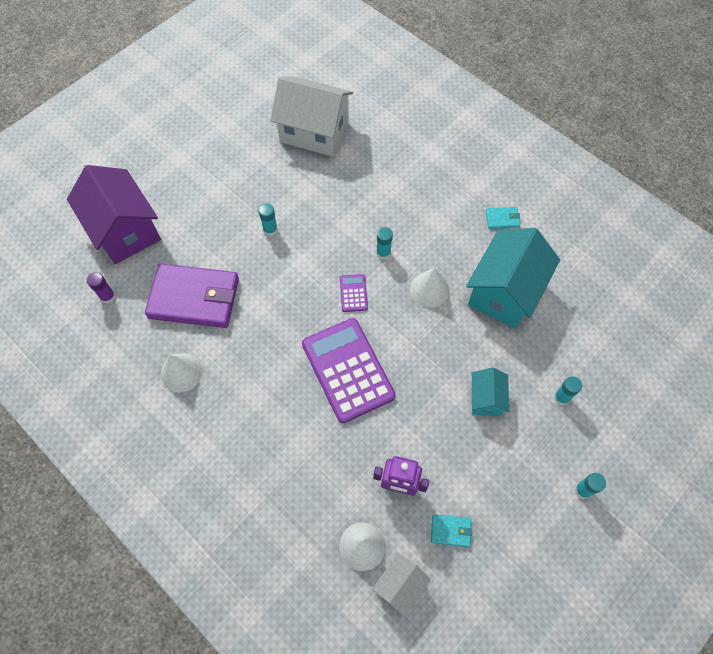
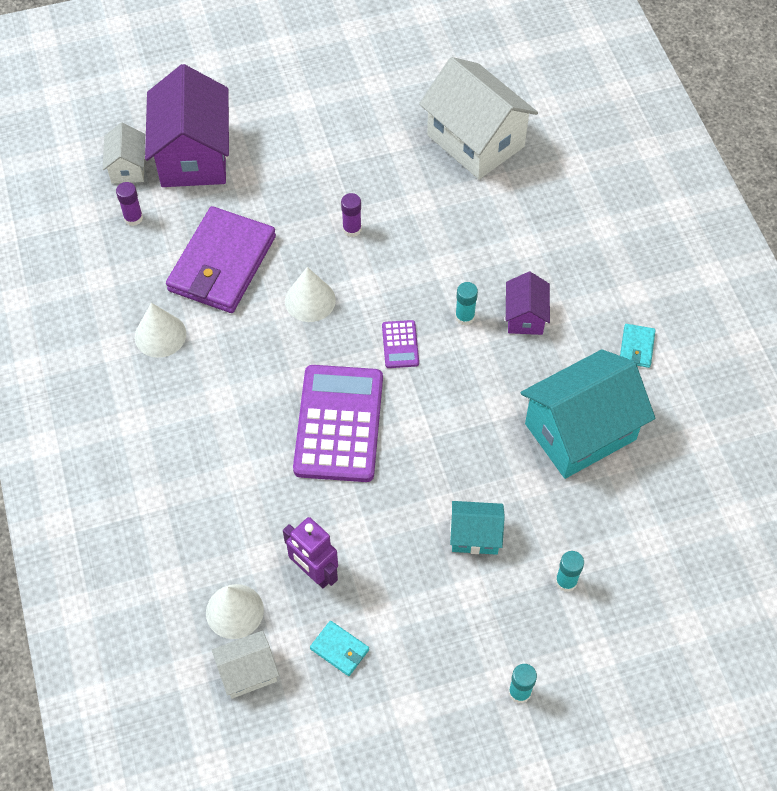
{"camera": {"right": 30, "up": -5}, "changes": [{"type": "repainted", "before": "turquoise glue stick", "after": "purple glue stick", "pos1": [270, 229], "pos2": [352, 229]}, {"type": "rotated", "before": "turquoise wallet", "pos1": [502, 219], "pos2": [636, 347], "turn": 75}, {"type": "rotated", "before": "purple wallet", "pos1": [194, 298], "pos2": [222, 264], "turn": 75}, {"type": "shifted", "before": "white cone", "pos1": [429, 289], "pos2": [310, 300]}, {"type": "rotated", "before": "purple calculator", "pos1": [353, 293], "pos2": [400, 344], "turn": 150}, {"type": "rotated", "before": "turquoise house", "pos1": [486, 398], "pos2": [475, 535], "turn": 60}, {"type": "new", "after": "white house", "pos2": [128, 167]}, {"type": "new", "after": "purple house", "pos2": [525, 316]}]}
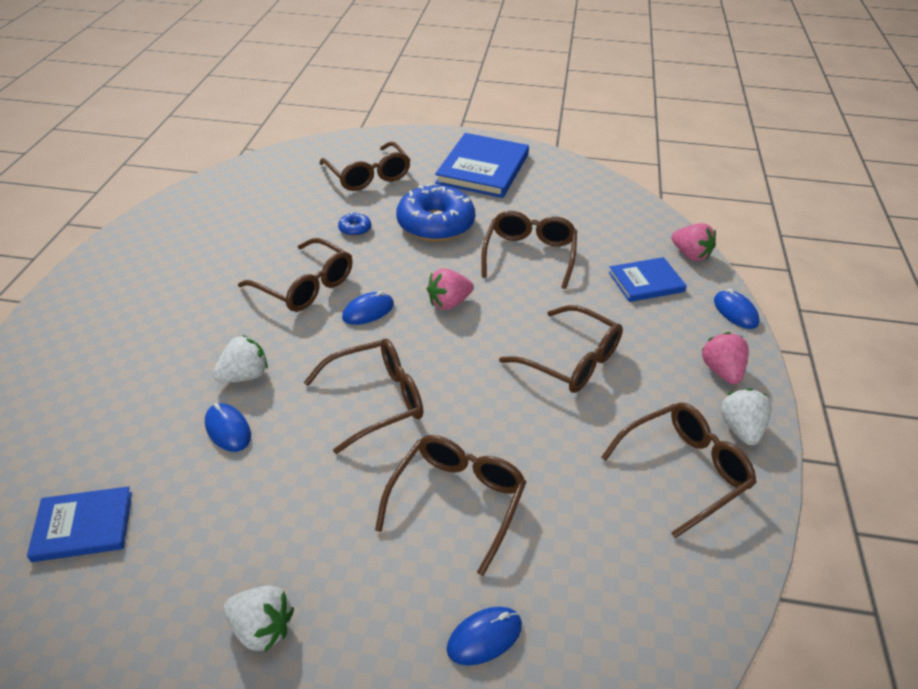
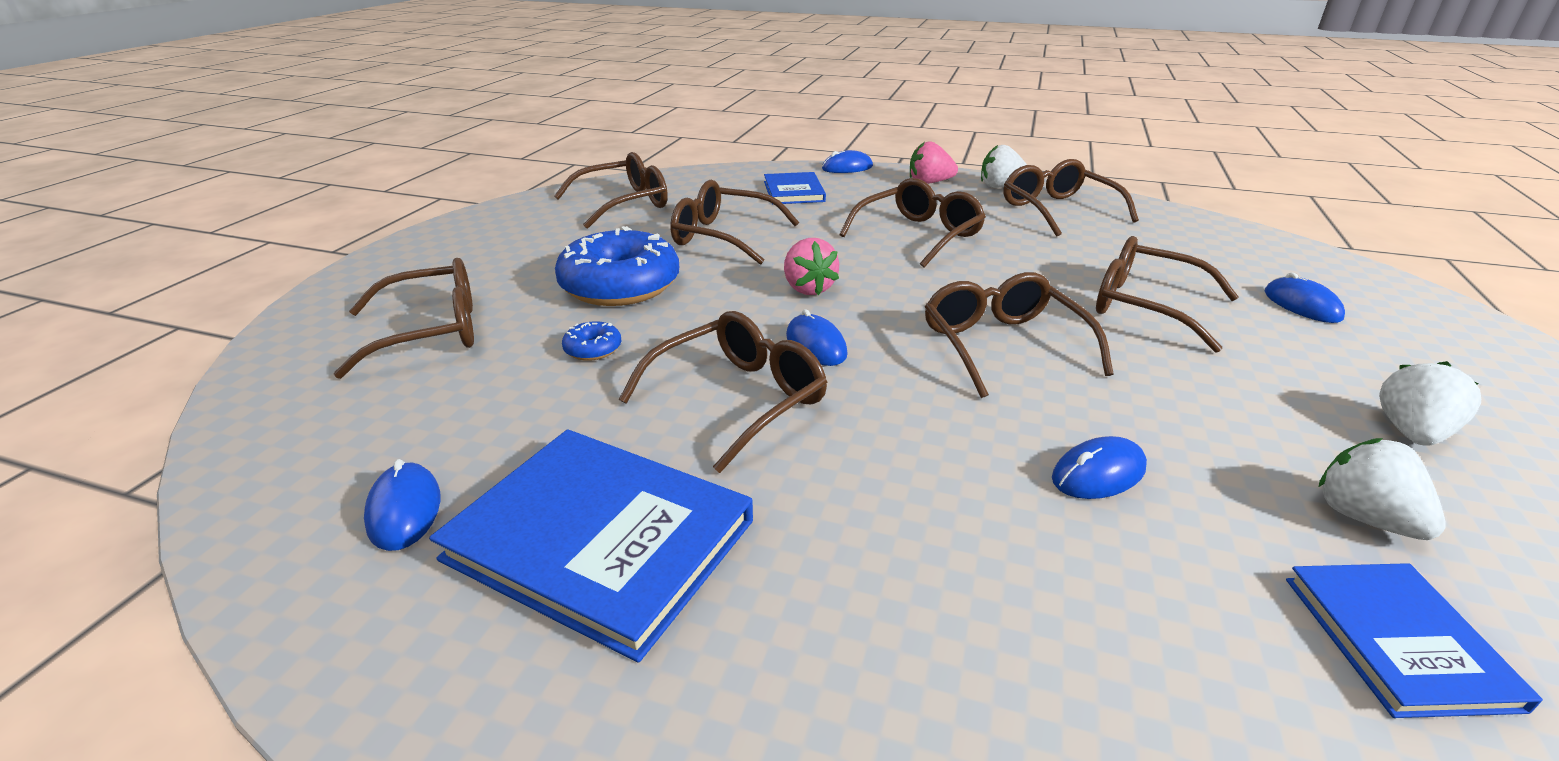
{"camera": {"right": -80, "up": -10}, "changes": [{"type": "shifted", "before": "blue book", "pos1": [483, 169], "pos2": [600, 540]}, {"type": "gone", "before": "pink strawberry", "pos1": [690, 255]}, {"type": "shifted", "before": "white strawberry", "pos1": [244, 376], "pos2": [1364, 518]}, {"type": "new", "after": "brown glasses", "pos2": [624, 203]}, {"type": "new", "after": "blue mouse", "pos2": [404, 510]}]}
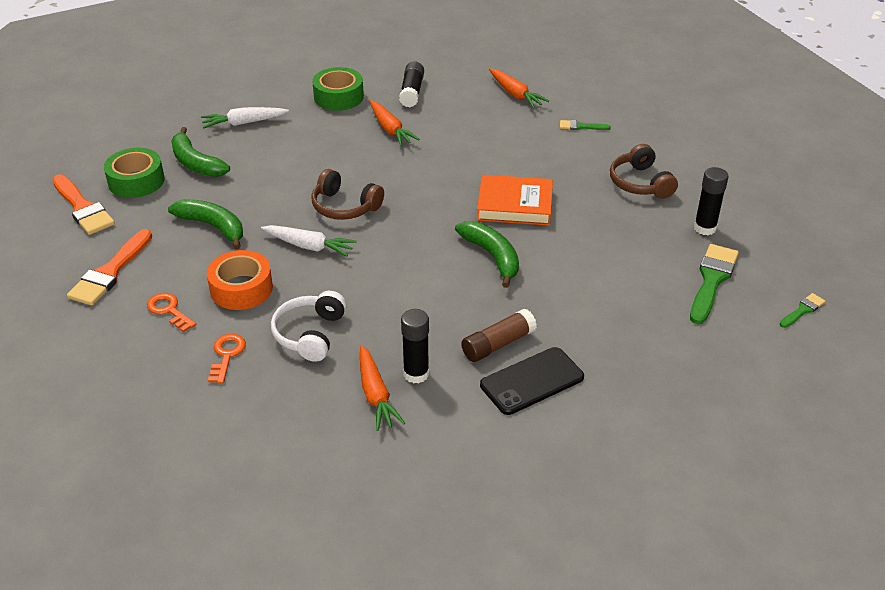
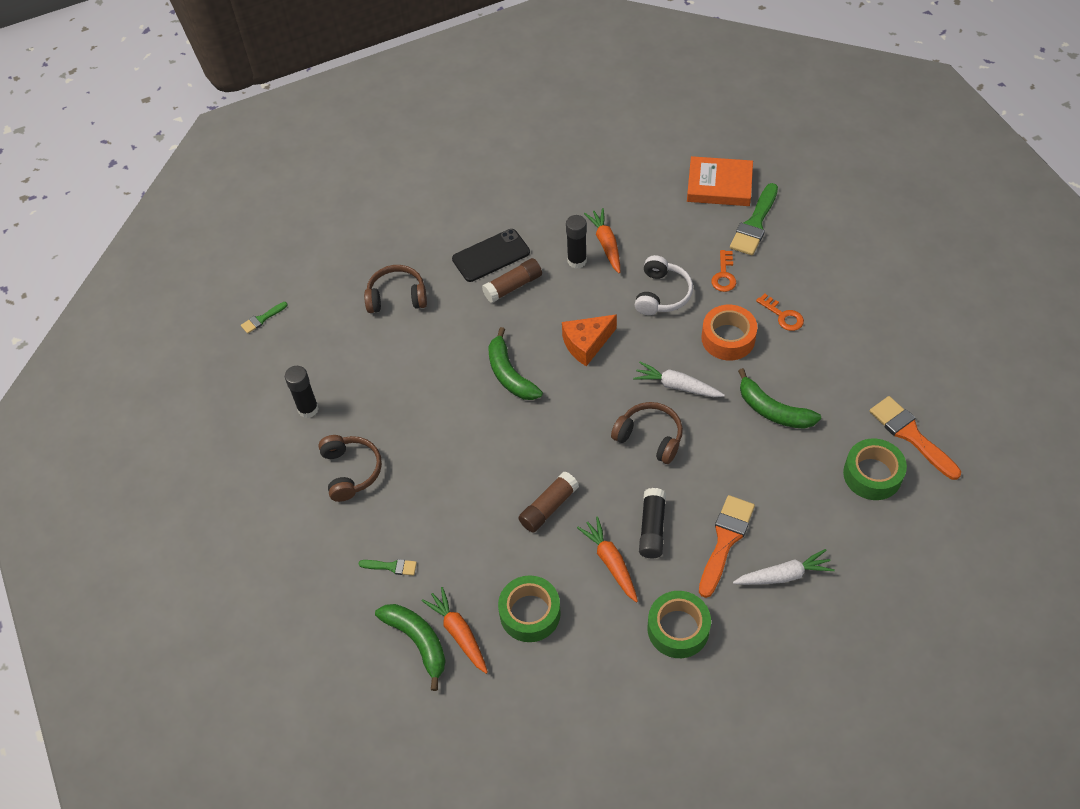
{"camera": {"right": -175, "up": 15}, "changes": [{"type": "shifted", "before": "black glue stick", "pos1": [412, 92], "pos2": [652, 528]}, {"type": "shifted", "before": "green banana", "pos1": [196, 163], "pos2": [418, 642]}, {"type": "shifted", "before": "orange book", "pos1": [515, 205], "pos2": [719, 185]}, {"type": "shifted", "before": "orange brush", "pos1": [110, 272], "pos2": [725, 540]}, {"type": "shifted", "before": "green brush", "pos1": [712, 280], "pos2": [754, 224]}, {"type": "new", "after": "brown headphones", "pos2": [397, 297]}, {"type": "new", "after": "orange cheese", "pos2": [586, 344]}, {"type": "new", "after": "brown glue stick", "pos2": [548, 507]}, {"type": "new", "after": "green tape", "pos2": [530, 613]}]}
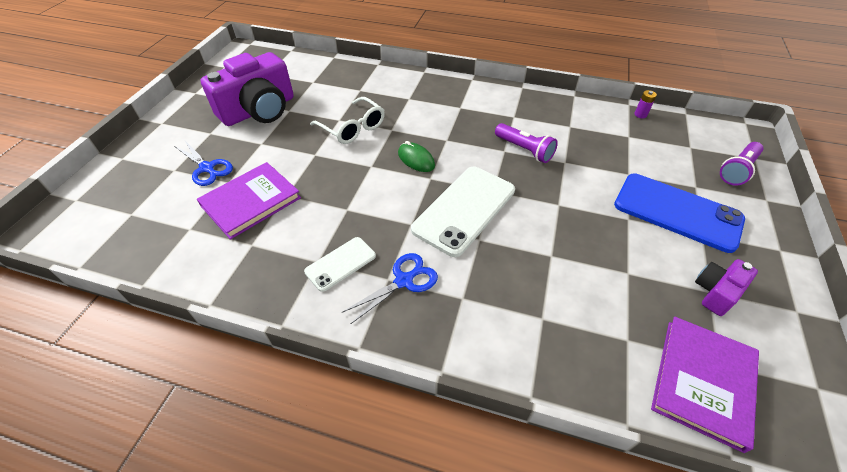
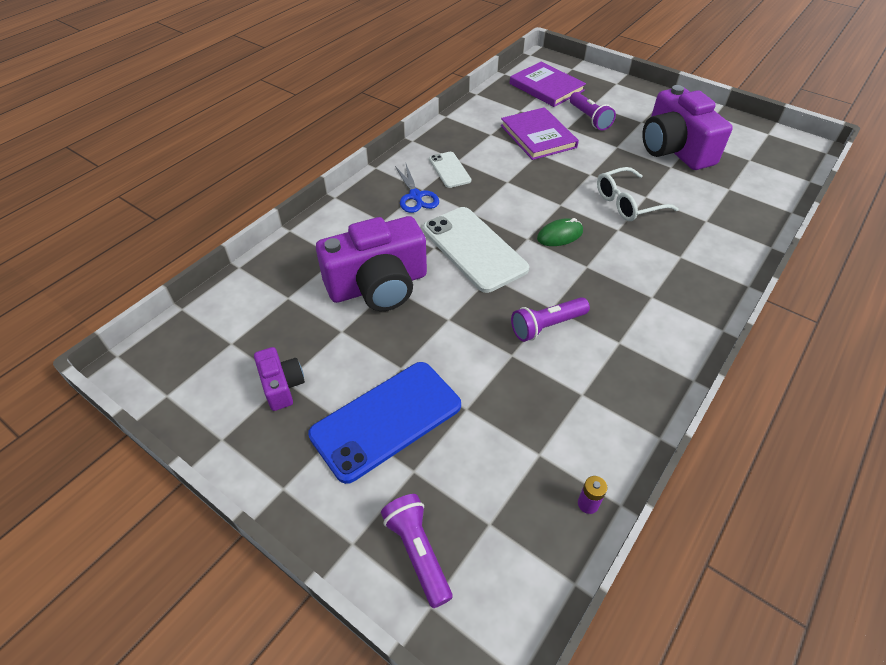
{"camera": {"right": 110, "up": 0}, "changes": [{"type": "swapped", "before": "blue scissors", "after": "purple flashlight", "pos1": [207, 168], "pos2": [589, 118]}, {"type": "shifted", "before": "purple book", "pos1": [702, 381], "pos2": [546, 87]}, {"type": "new", "after": "purple camera", "pos2": [378, 285]}]}
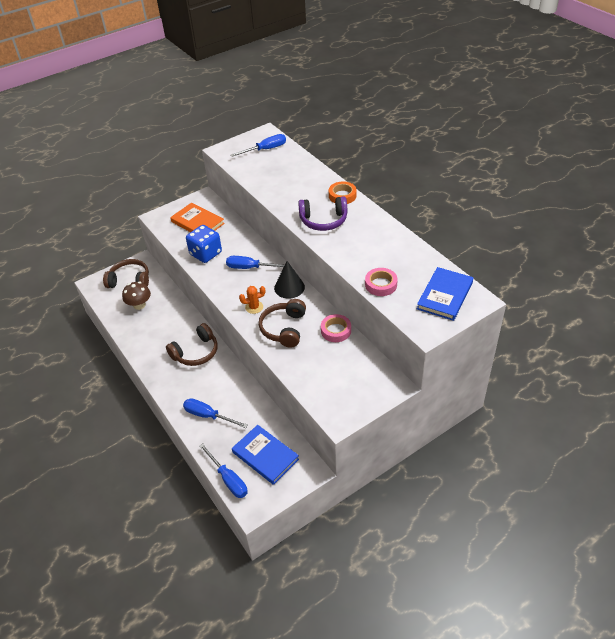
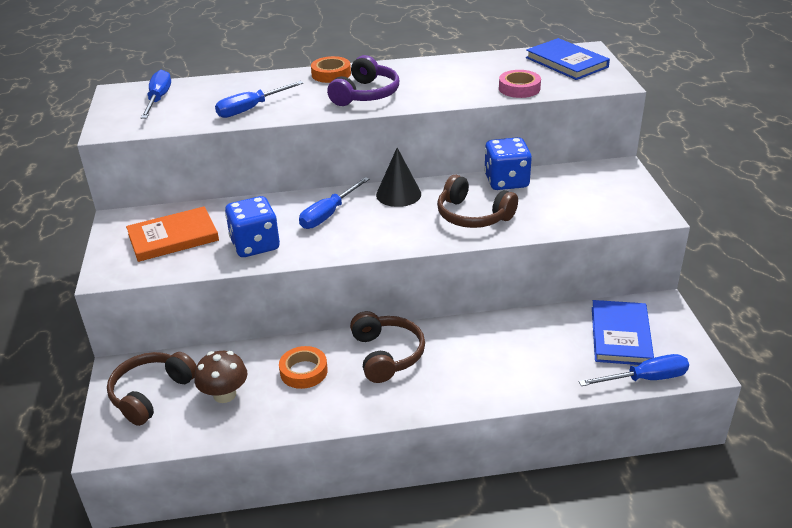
{"camera": {"right": -65, "up": -10}, "changes": [{"type": "gone", "before": "orange cactus", "pos1": [254, 307]}, {"type": "swapped", "before": "pink tape", "after": "blue dice", "pos1": [336, 330], "pos2": [506, 181]}, {"type": "shifted", "before": "blue screwdriver", "pos1": [208, 416], "pos2": [251, 109]}, {"type": "rotated", "before": "blue book", "pos1": [265, 455], "pos2": [620, 335], "turn": -60}, {"type": "new", "after": "orange tape", "pos2": [303, 371]}]}
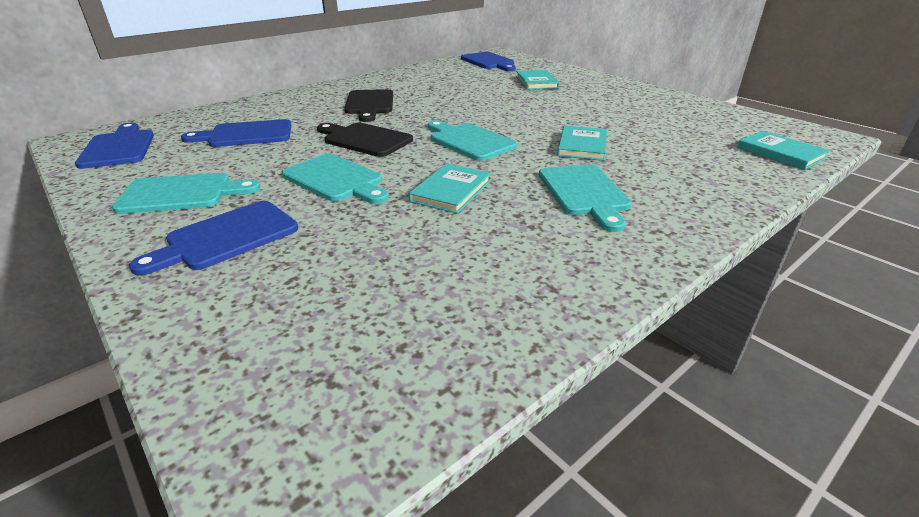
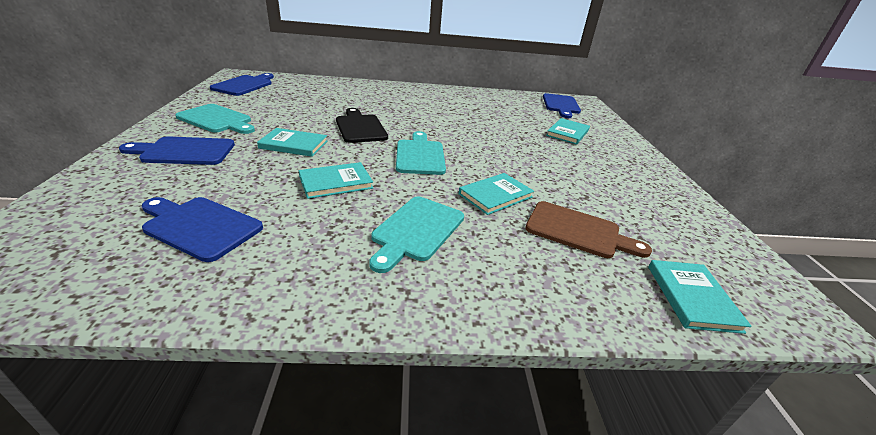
{"camera": {"right": 35, "up": 0}, "changes": [{"type": "gone", "before": "black cutting board", "pos1": [369, 104]}, {"type": "shifted", "before": "blue cutting board", "pos1": [246, 135], "pos2": [199, 226]}, {"type": "swapped", "before": "turquoise cutting board", "after": "turquoise book", "pos1": [336, 179], "pos2": [293, 145]}, {"type": "new", "after": "brown cutting board", "pos2": [578, 231]}]}
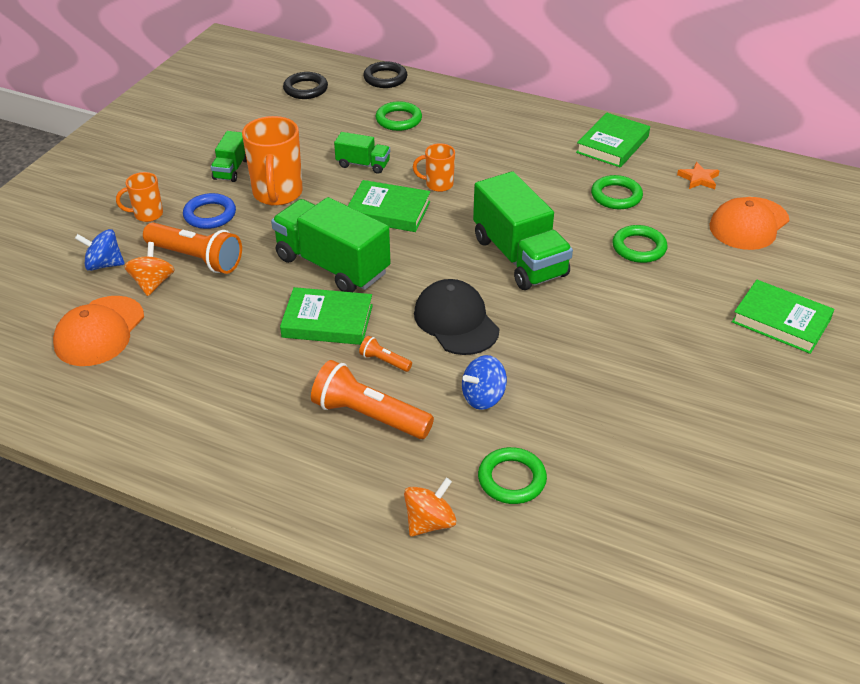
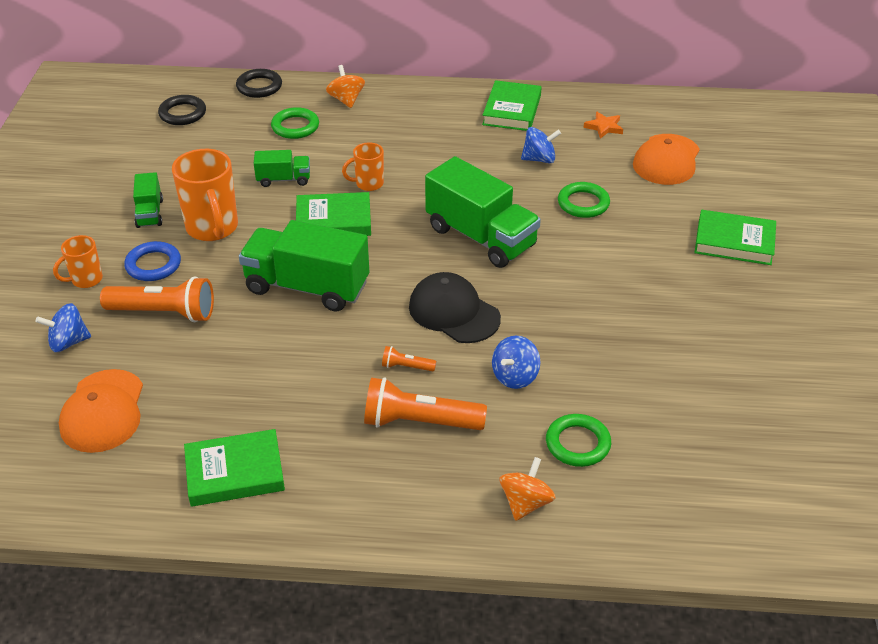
{"camera": {"right": -20, "up": 0}, "changes": [{"type": "swapped", "before": "green ring", "after": "blue spinning top", "pos1": [616, 196], "pos2": [539, 159]}, {"type": "shifted", "before": "orange spinning top", "pos1": [153, 283], "pos2": [346, 100]}, {"type": "shifted", "before": "green book", "pos1": [327, 321], "pos2": [235, 472]}]}
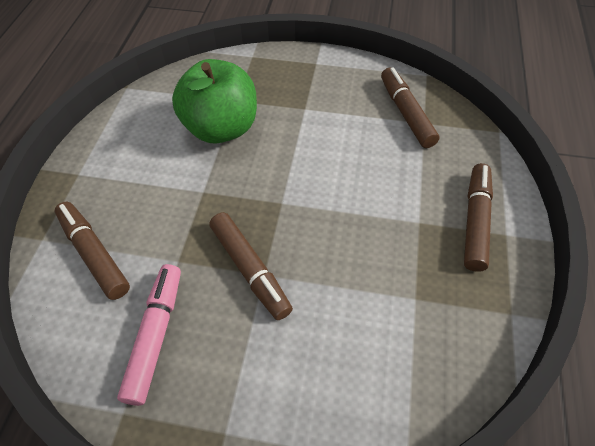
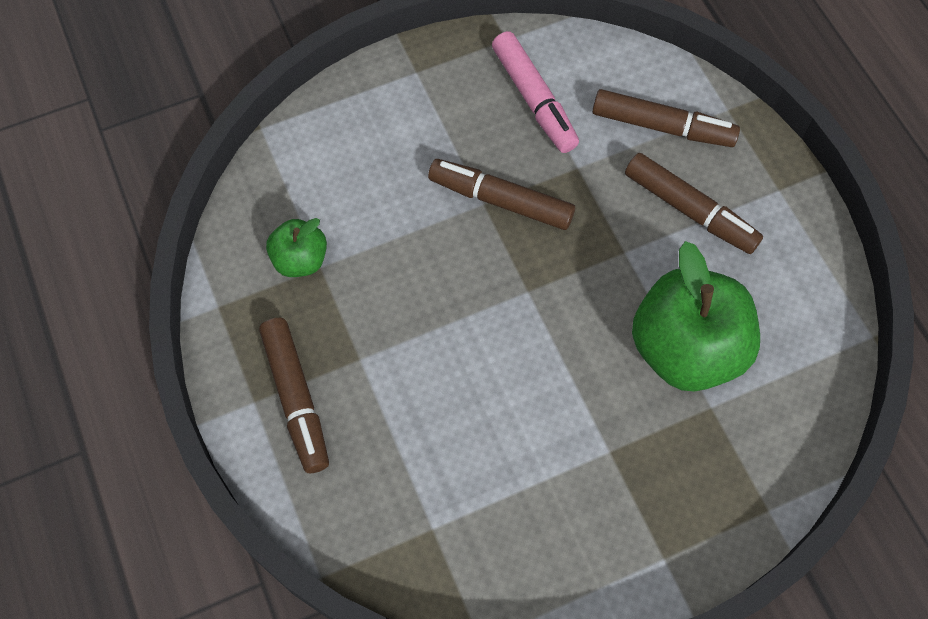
{"camera": {"right": 145, "up": 10}, "changes": [{"type": "shifted", "before": "brown marker", "pos1": [406, 113], "pos2": [690, 210]}, {"type": "new", "after": "green apple", "pos2": [300, 260]}]}
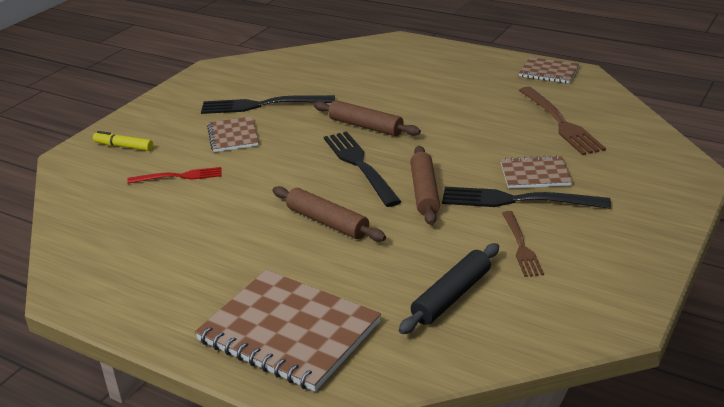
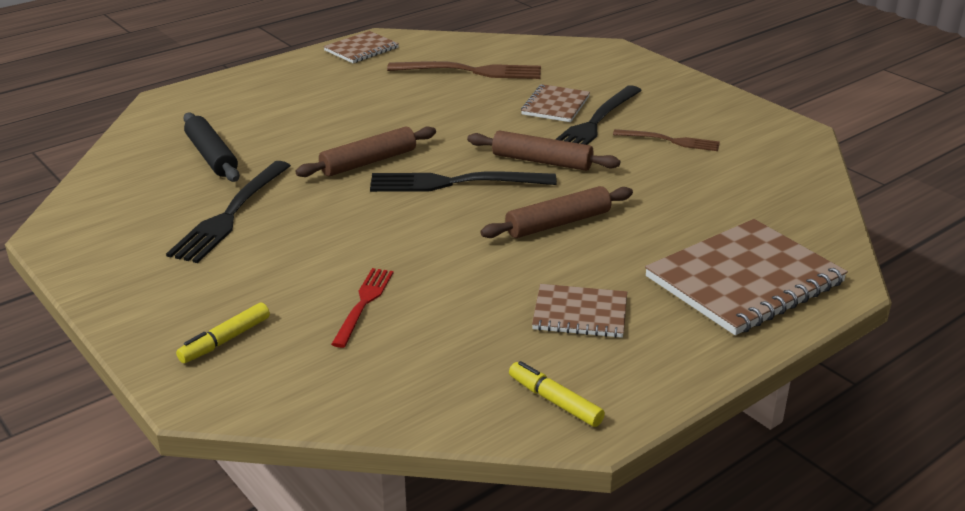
{"camera": {"right": -70, "up": 0}, "changes": [{"type": "shifted", "before": "brown notebook", "pos1": [233, 136], "pos2": [580, 313]}, {"type": "shifted", "before": "black rolling pin", "pos1": [451, 296], "pos2": [212, 156]}, {"type": "new", "after": "yellow marker", "pos2": [555, 401]}]}
